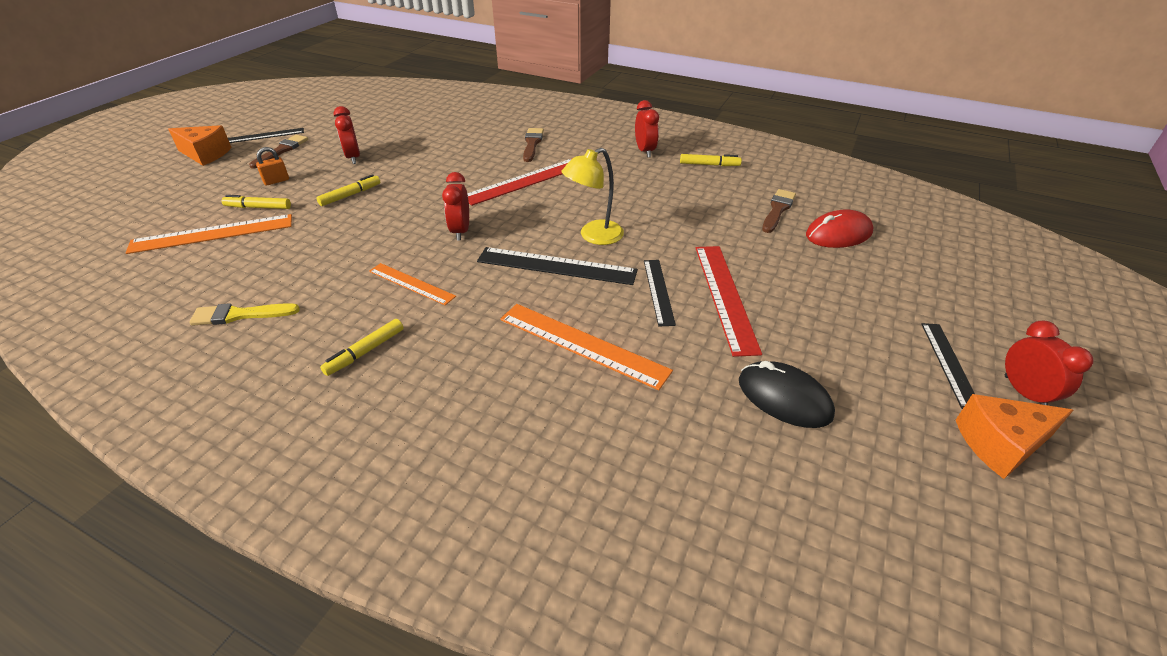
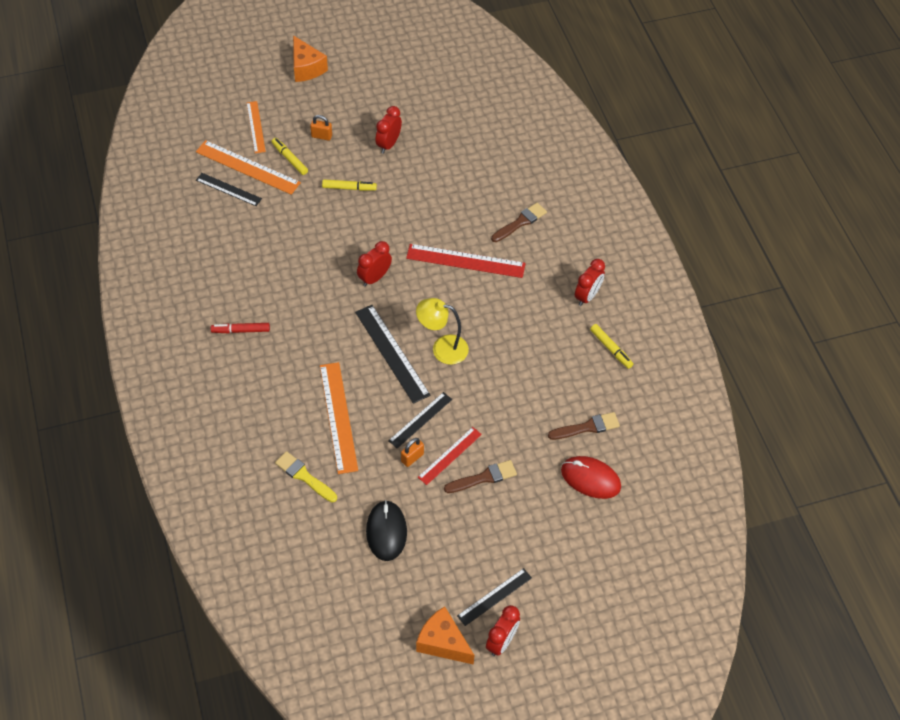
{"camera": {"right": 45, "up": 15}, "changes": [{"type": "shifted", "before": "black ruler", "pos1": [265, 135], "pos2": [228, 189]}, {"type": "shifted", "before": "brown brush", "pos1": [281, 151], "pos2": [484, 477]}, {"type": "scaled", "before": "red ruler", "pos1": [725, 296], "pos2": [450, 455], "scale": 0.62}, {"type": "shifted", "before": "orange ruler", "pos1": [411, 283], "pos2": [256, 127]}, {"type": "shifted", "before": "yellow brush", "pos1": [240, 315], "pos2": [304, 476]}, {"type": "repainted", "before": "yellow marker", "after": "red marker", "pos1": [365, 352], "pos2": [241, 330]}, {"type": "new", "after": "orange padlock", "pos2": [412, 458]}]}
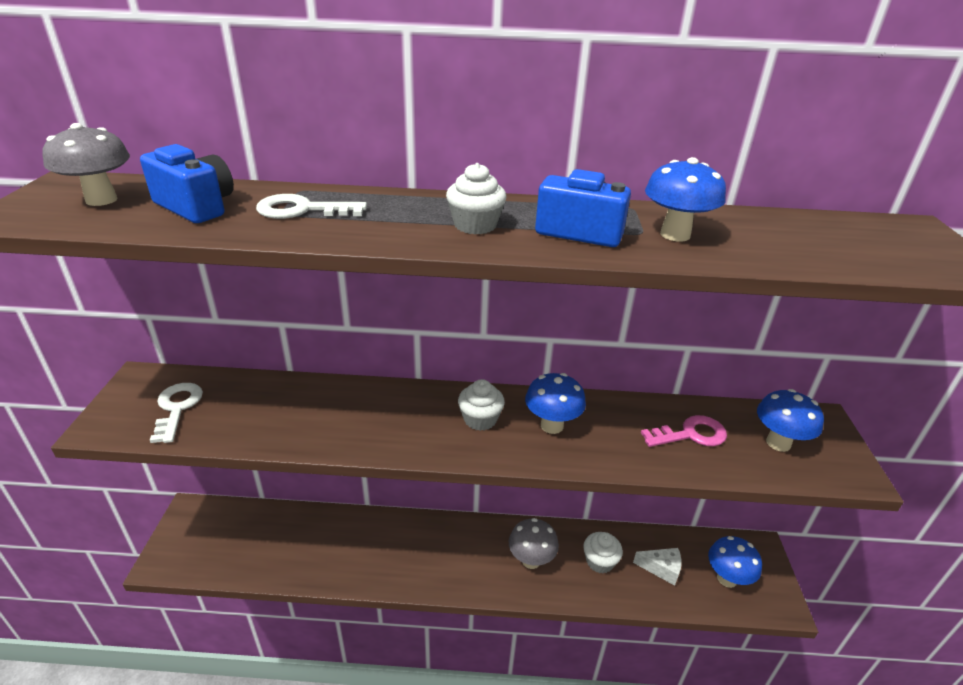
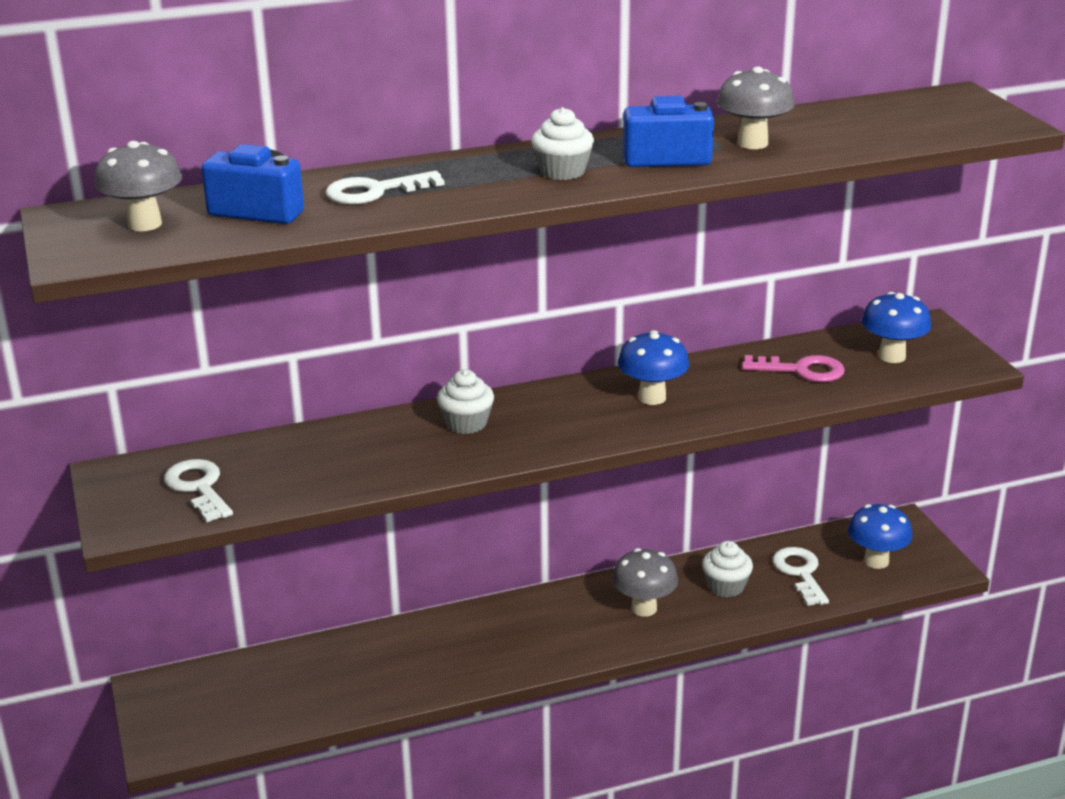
{"camera": {"right": -20, "up": -5}, "changes": [{"type": "repainted", "before": "blue mushroom", "after": "grey mushroom", "pos1": [675, 235], "pos2": [753, 143]}, {"type": "shifted", "before": "white cupcake", "pos1": [480, 419], "pos2": [466, 423]}, {"type": "rotated", "before": "pink key", "pos1": [690, 434], "pos2": [801, 370], "turn": 45}, {"type": "swapped", "before": "white cheese", "after": "white key", "pos1": [661, 569], "pos2": [800, 573]}]}
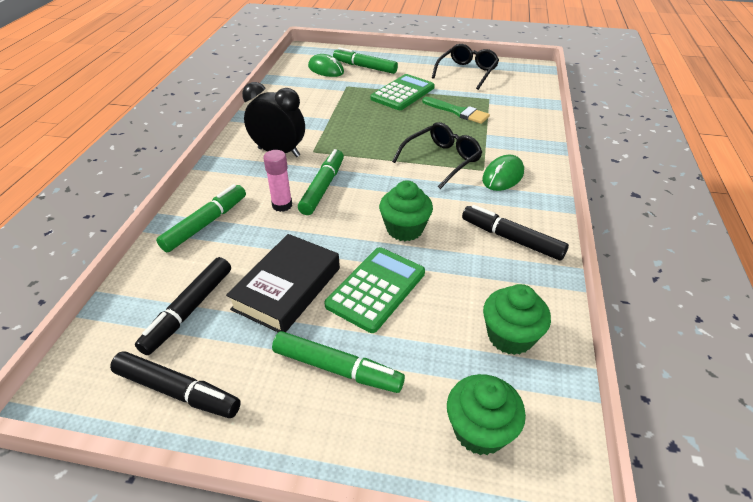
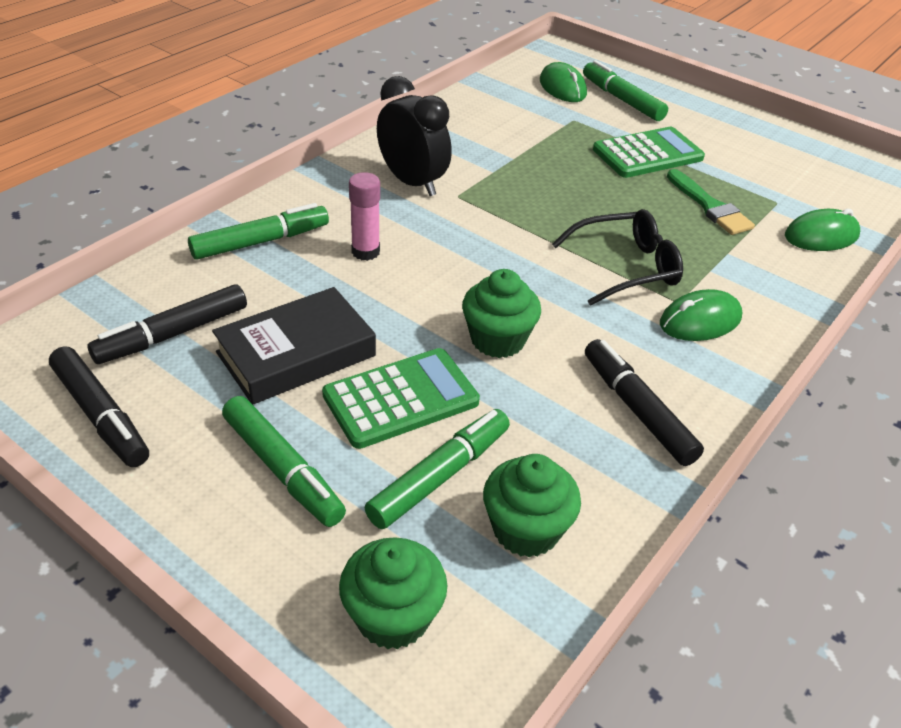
{"camera": {"right": 25, "up": 0}, "changes": [{"type": "gone", "before": "black glasses", "pos1": [467, 72]}, {"type": "shifted", "before": "green marker", "pos1": [322, 187], "pos2": [440, 476]}, {"type": "new", "after": "green mouse", "pos2": [821, 236]}]}
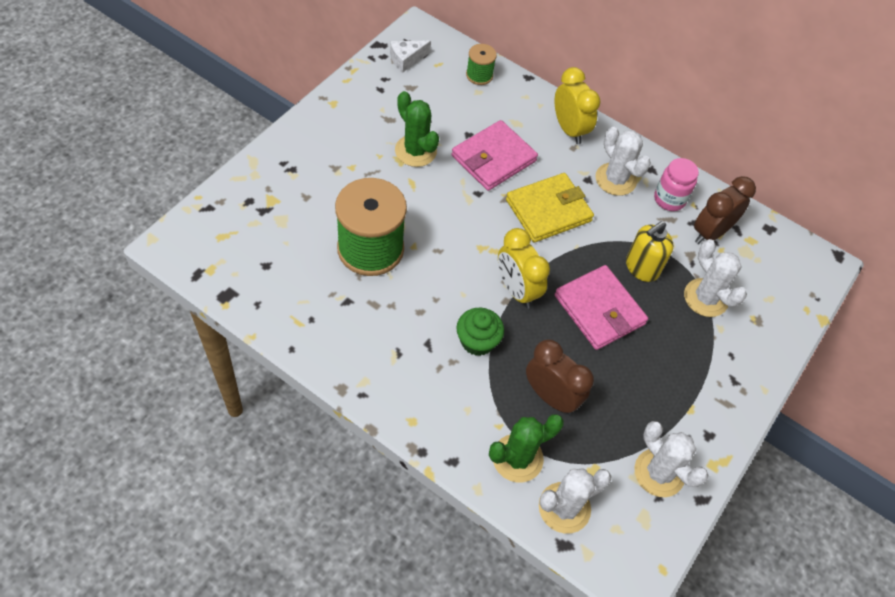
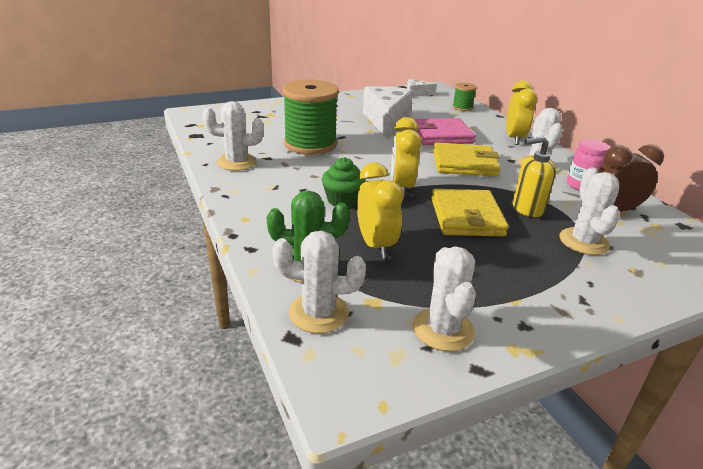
{"camera": {"right": 35, "up": -25}, "changes": [{"type": "swapped", "before": "green cactus", "after": "white cheese", "pos1": [415, 151], "pos2": [386, 120]}, {"type": "repainted", "before": "pink wallet", "after": "yellow wallet", "pos1": [599, 310], "pos2": [466, 217]}, {"type": "repainted", "before": "brown clock", "after": "yellow clock", "pos1": [551, 396], "pos2": [375, 245]}, {"type": "new", "after": "white cactus", "pos2": [236, 162]}]}
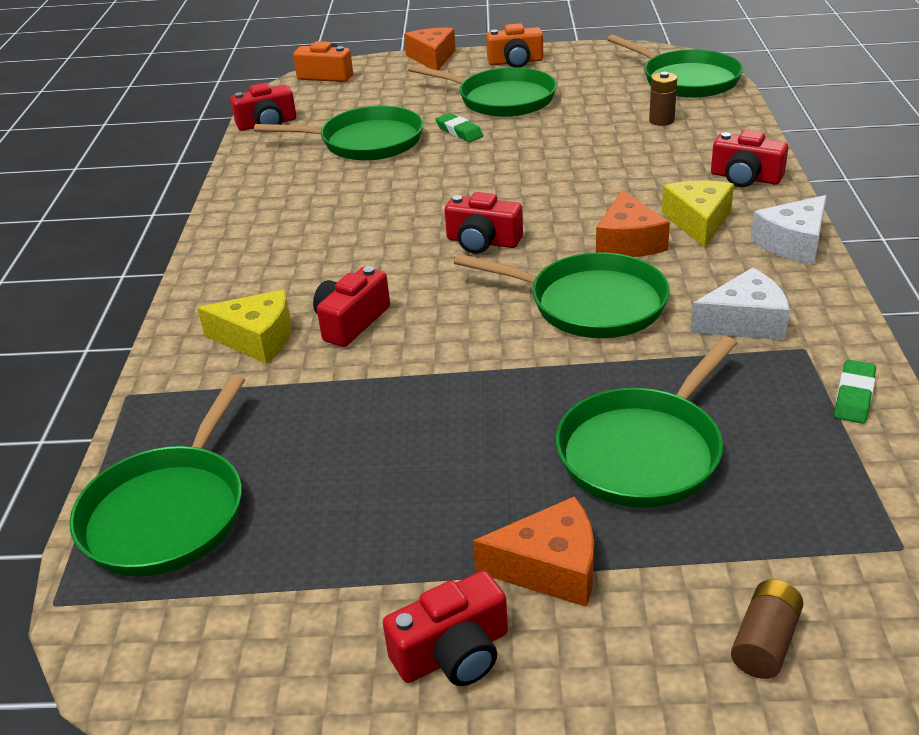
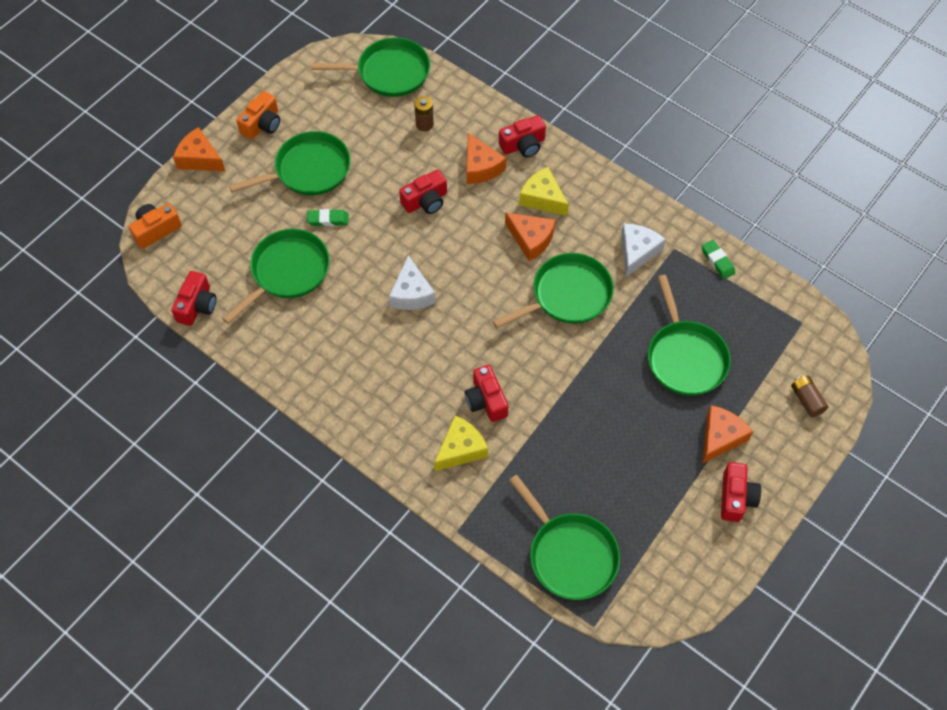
{"camera": {"right": -55, "up": 25}, "changes": [{"type": "shifted", "before": "red camera", "pos1": [482, 242], "pos2": [425, 201]}, {"type": "shifted", "before": "white cheese", "pos1": [793, 243], "pos2": [411, 293]}, {"type": "new", "after": "orange cheese", "pos2": [480, 167]}]}
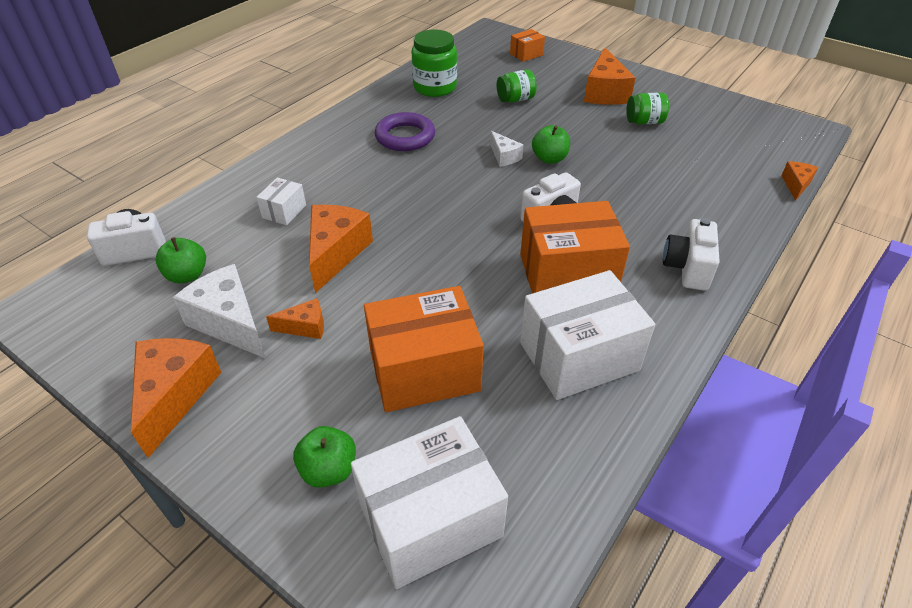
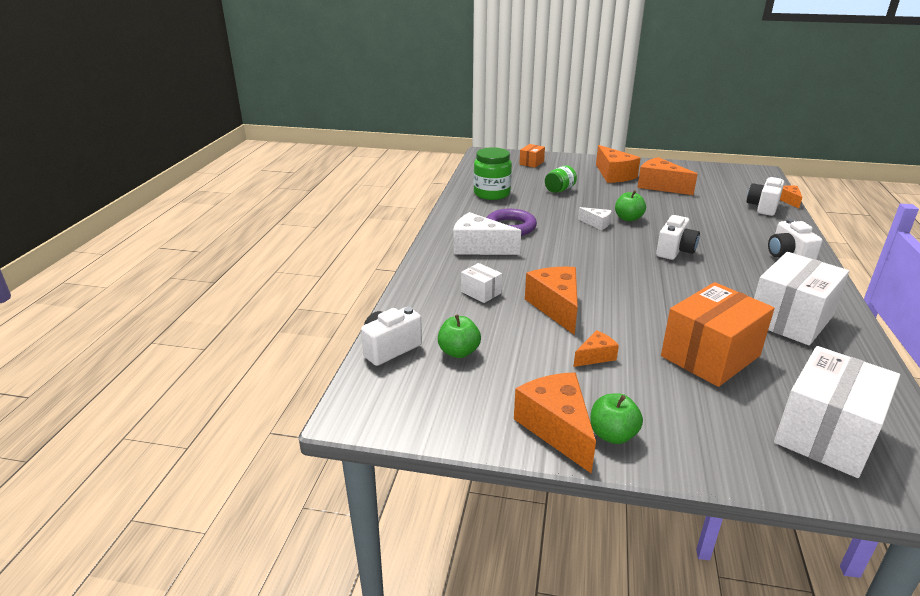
{"camera": {"right": -25, "up": -15}, "changes": [{"type": "swapped", "before": "green jar", "after": "orange cheese", "pos1": [644, 122], "pos2": [660, 186]}, {"type": "rotated", "before": "white box", "pos1": [284, 211], "pos2": [481, 292], "turn": -45}, {"type": "gone", "before": "orange box", "pos1": [567, 273]}, {"type": "shifted", "before": "white cheese", "pos1": [230, 323], "pos2": [479, 247]}, {"type": "shifted", "before": "green apple", "pos1": [329, 470], "pos2": [612, 435]}, {"type": "new", "after": "white camera", "pos2": [763, 207]}]}
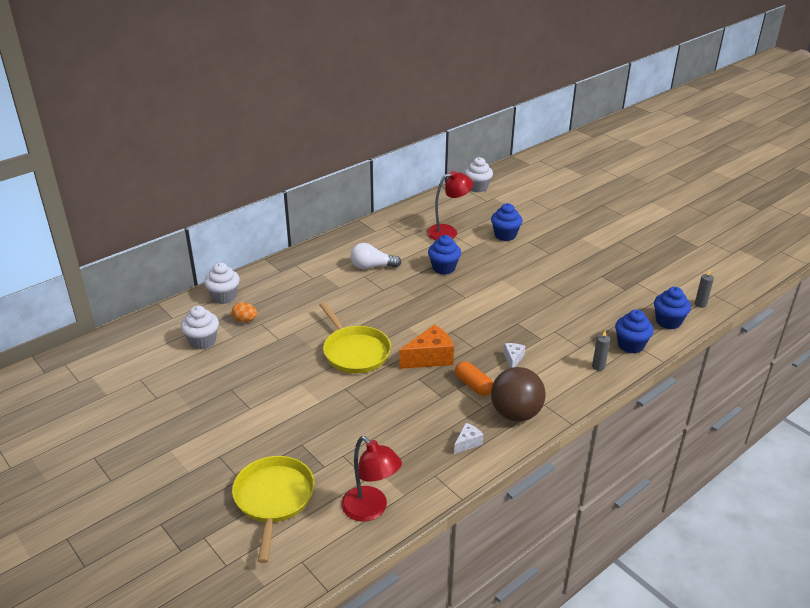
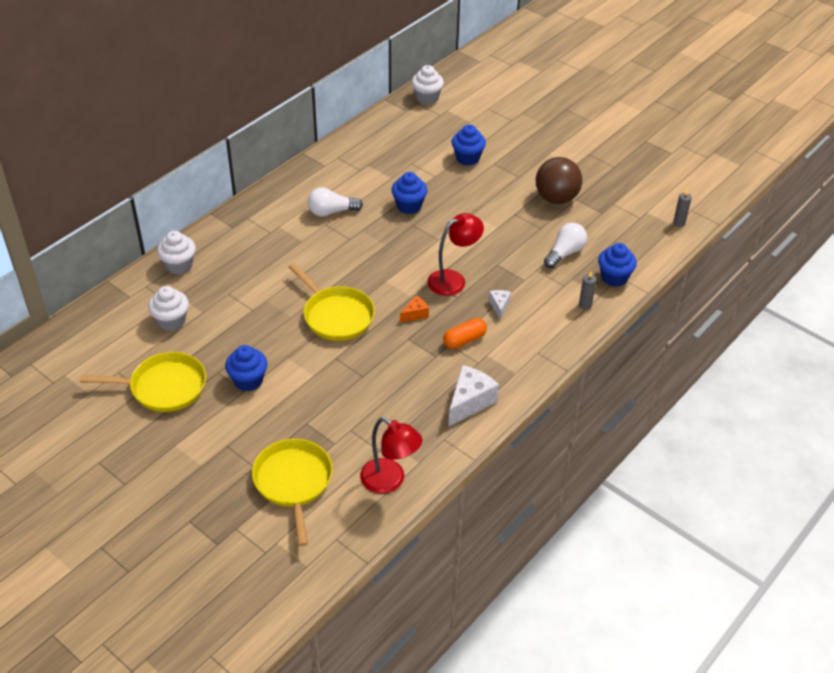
{"camera": {"right": -10, "up": 10}, "changes": [{"type": "shifted", "before": "red lamp", "pos1": [448, 231], "pos2": [453, 279]}, {"type": "shifted", "before": "blue cupcake", "pos1": [668, 321], "pos2": [248, 380]}, {"type": "gone", "before": "orange egg", "pos1": [245, 320]}, {"type": "scaled", "before": "orange cheese", "pos1": [430, 358], "pos2": [415, 314], "scale": 0.53}, {"type": "rotated", "before": "orange capsule", "pos1": [473, 385], "pos2": [464, 340], "turn": -75}, {"type": "shifted", "before": "brown ball", "pos1": [515, 413], "pos2": [556, 198]}, {"type": "scaled", "before": "white cheese", "pos1": [467, 443], "pos2": [469, 402], "scale": 1.88}, {"type": "new", "after": "white light bulb", "pos2": [565, 253]}, {"type": "new", "after": "yellow pan", "pos2": [164, 387]}]}
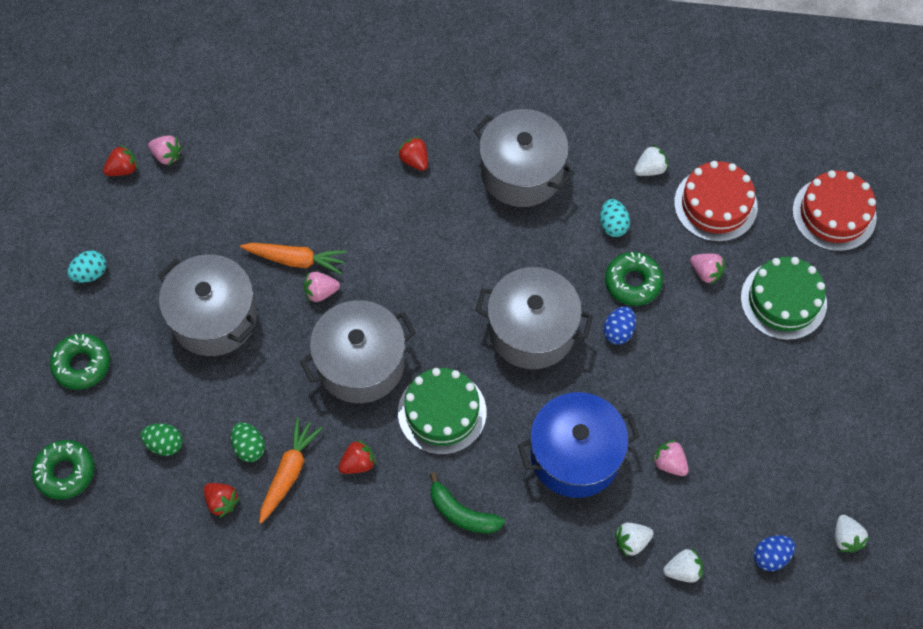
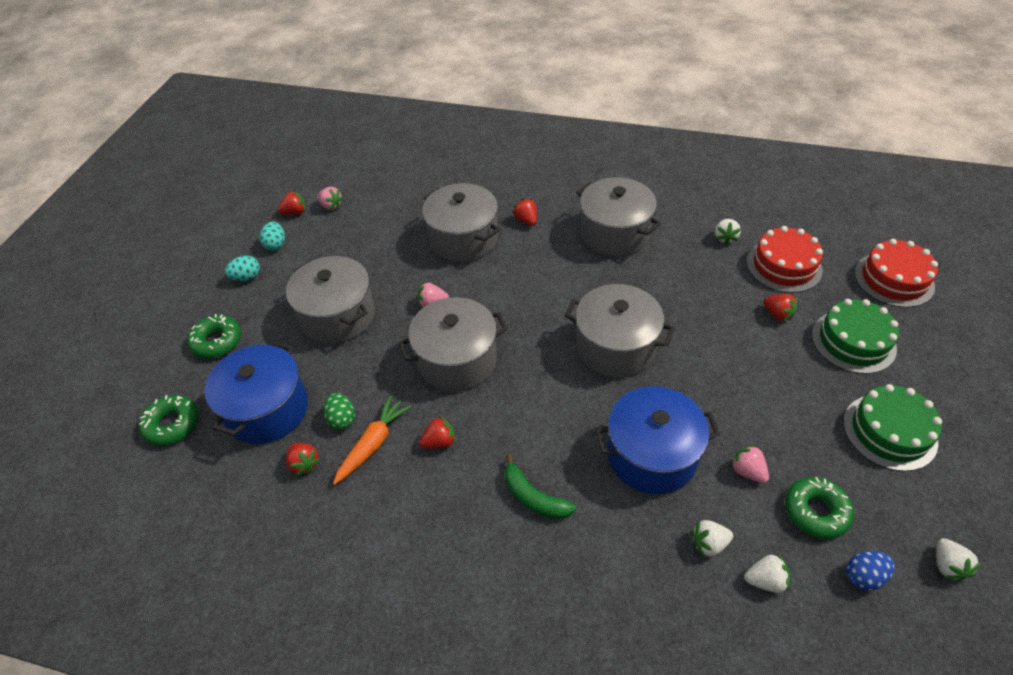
{"camera": {"right": 10, "up": -15}, "changes": [{"type": "rotated", "before": "white strawberry", "pos1": [650, 169], "pos2": [725, 238], "turn": 120}, {"type": "shifted", "before": "turquoise egg", "pos1": [613, 225], "pos2": [276, 245]}, {"type": "gone", "before": "orange carrot", "pos1": [295, 260]}, {"type": "shifted", "before": "green donut", "pos1": [632, 282], "pos2": [816, 511]}, {"type": "repainted", "before": "pink strawberry", "after": "red strawberry", "pos1": [706, 272], "pos2": [777, 314]}, {"type": "gone", "before": "blue egg", "pos1": [618, 331]}, {"type": "shifted", "before": "green cake", "pos1": [442, 412], "pos2": [889, 431]}, {"type": "swapped", "before": "green egg", "after": "blue pot", "pos1": [165, 444], "pos2": [267, 409]}, {"type": "new", "after": "grey pot", "pos2": [463, 239]}]}
